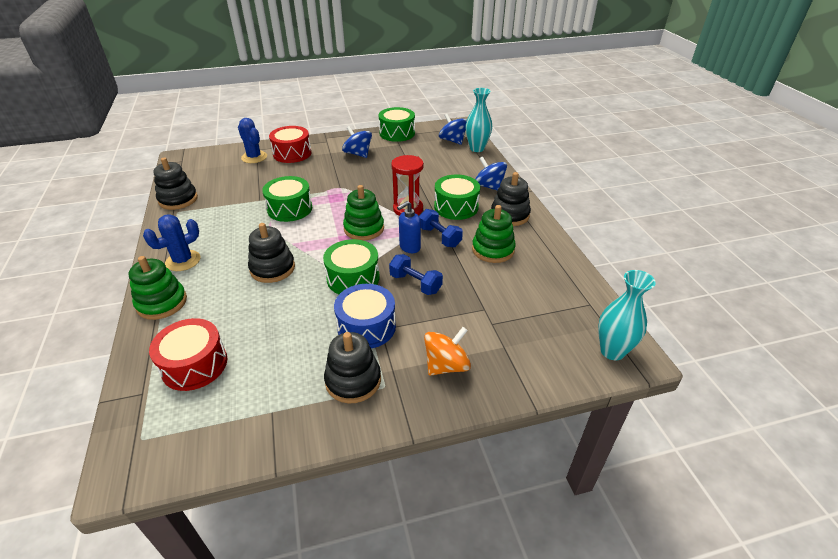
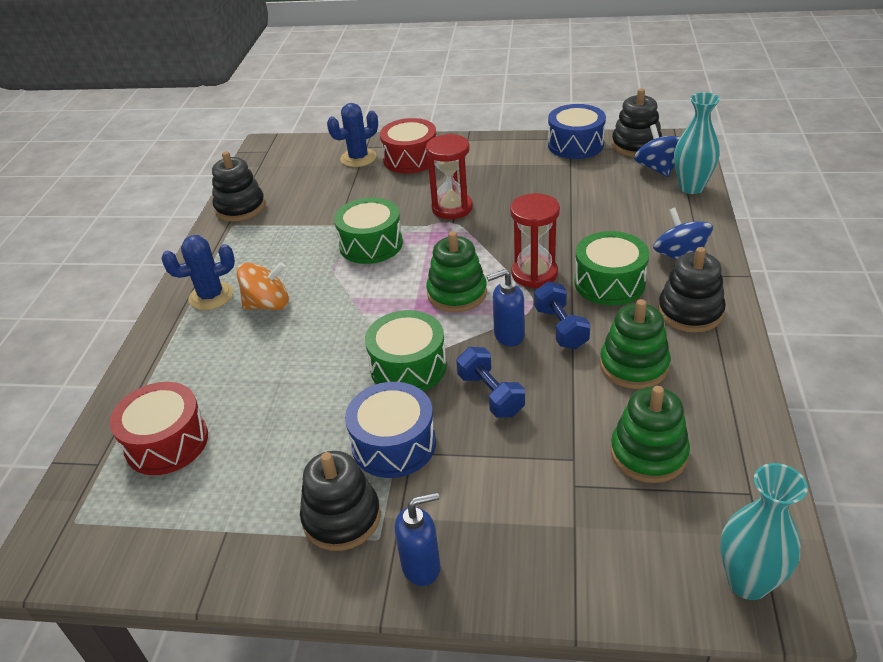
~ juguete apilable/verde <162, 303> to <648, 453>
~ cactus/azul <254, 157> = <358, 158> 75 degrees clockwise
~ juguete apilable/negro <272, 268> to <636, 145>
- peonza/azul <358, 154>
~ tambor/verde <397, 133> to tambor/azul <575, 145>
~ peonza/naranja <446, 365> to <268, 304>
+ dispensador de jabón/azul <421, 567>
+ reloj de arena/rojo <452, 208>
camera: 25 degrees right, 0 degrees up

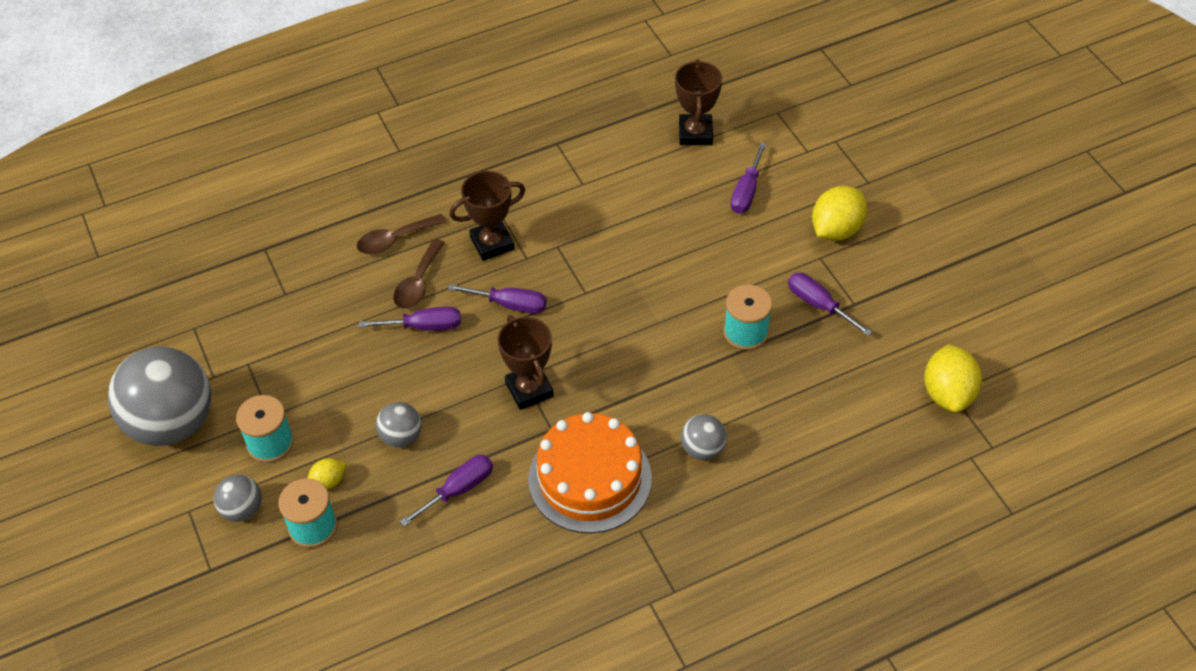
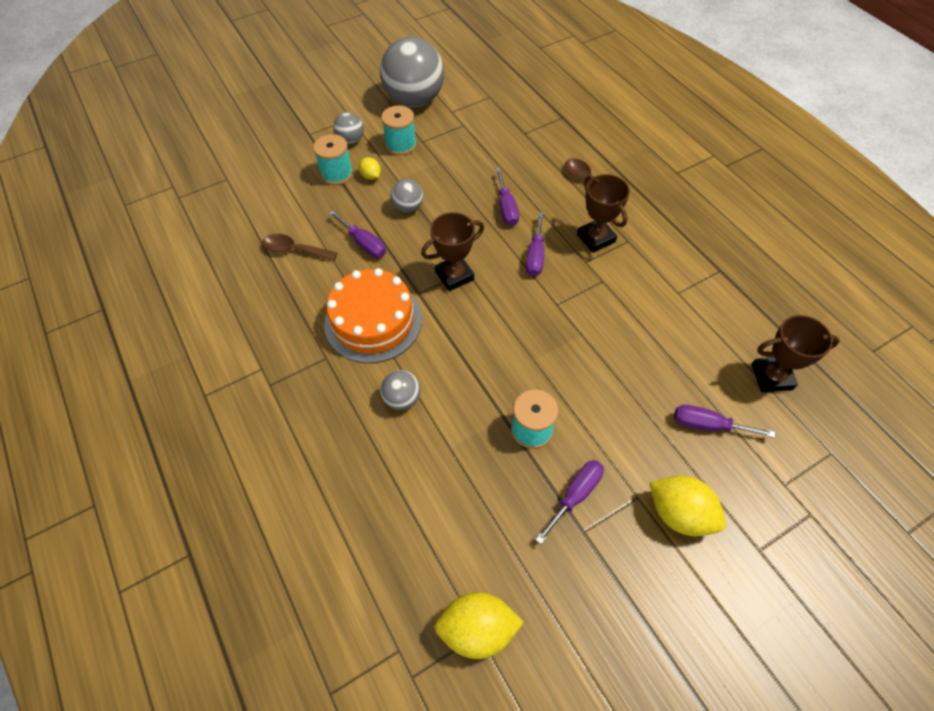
~ cuchara/marrón <418, 283> to <294, 250>
camera: 85 degrees right, 5 degrees up

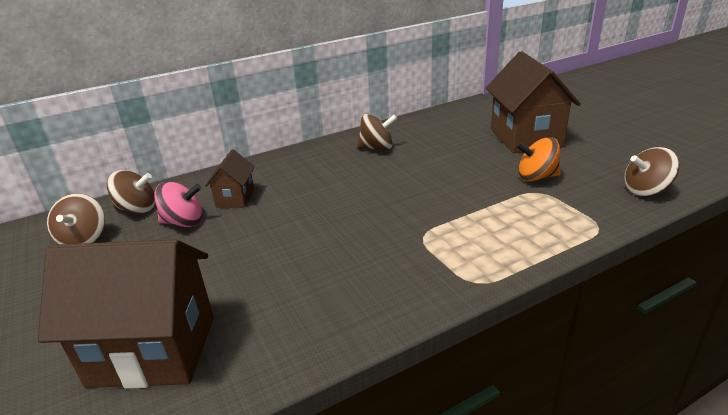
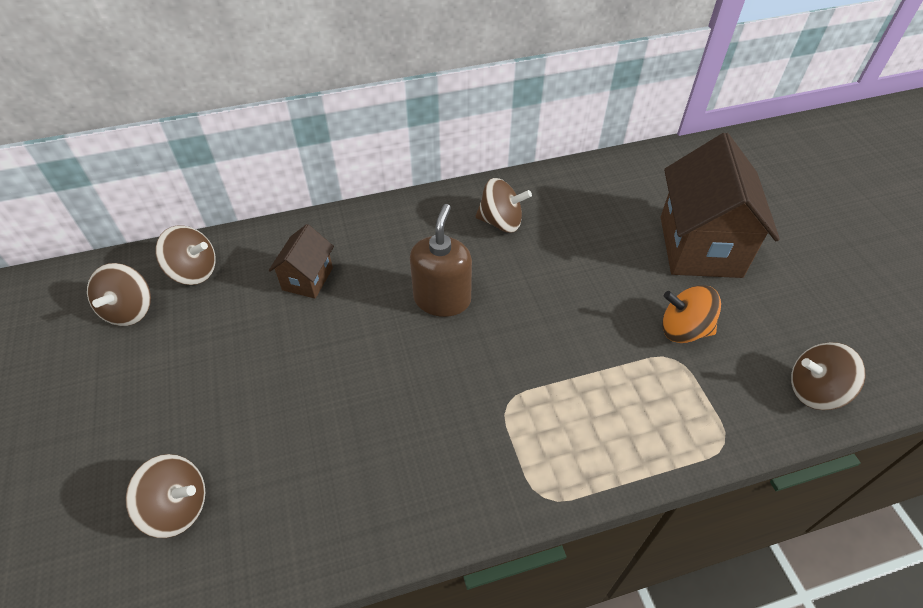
~ casa/marrón <153, 350> to peonza/marrón <178, 507>
- peonza/rosa <184, 222>
+ dispensador de jabón/marrón <442, 299>
camera: 10 degrees right, 20 degrees up

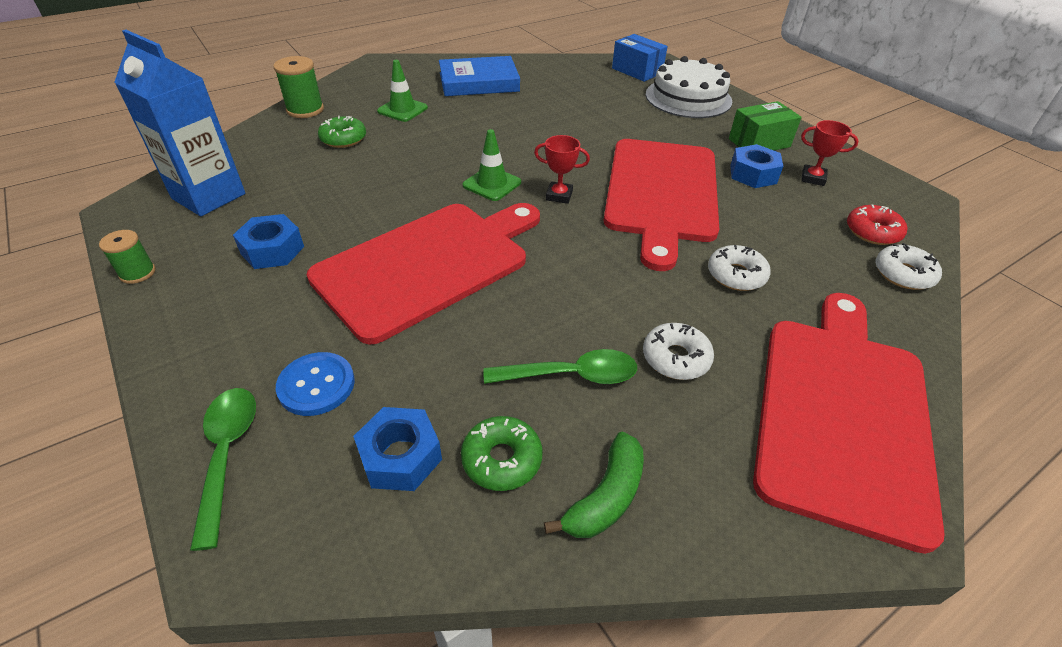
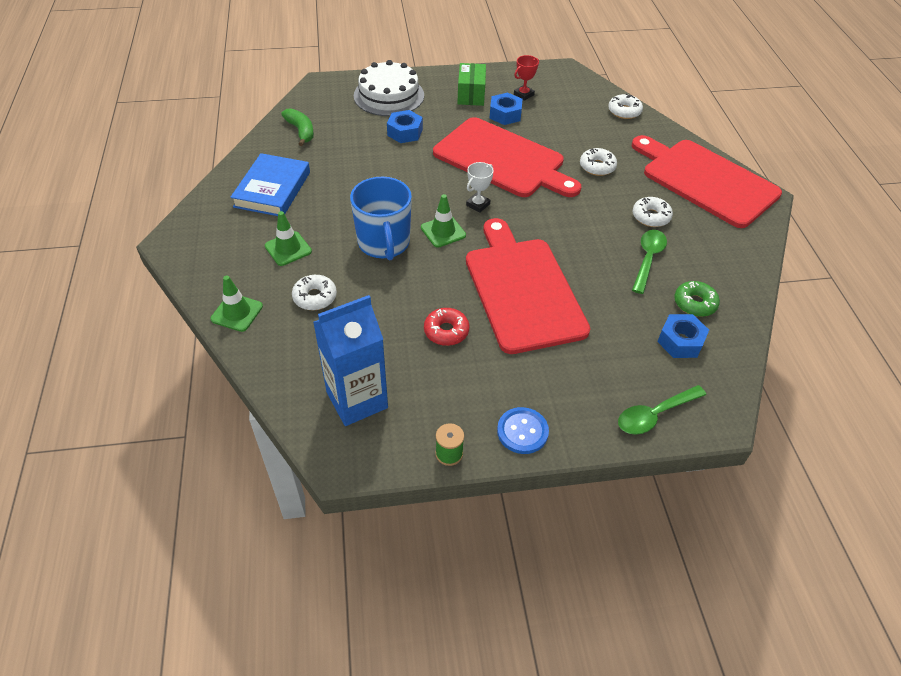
~ cuchara/verde <227, 454> = <654, 415> 45 degrees counterclockwise
~ tuerca/azul <272, 250> to <405, 132>
~ carrete/verde <305, 110> to cono de tráfico/verde <237, 313>
~ botón/azul <316, 385> to <522, 431>
~ rosquilla/verde <343, 139> to rosquilla/blanco <315, 297>
~ trofeo/rojo <559, 195> to trofeo/blanco <478, 204>
~ plátano/verde <606, 497> to <301, 131>
- caja/azul <637, 71>
~ rosquilla/rojo <872, 232> to <446, 331>
+ taza/azul <384, 243>
camera: 65 degrees left, 5 degrees up

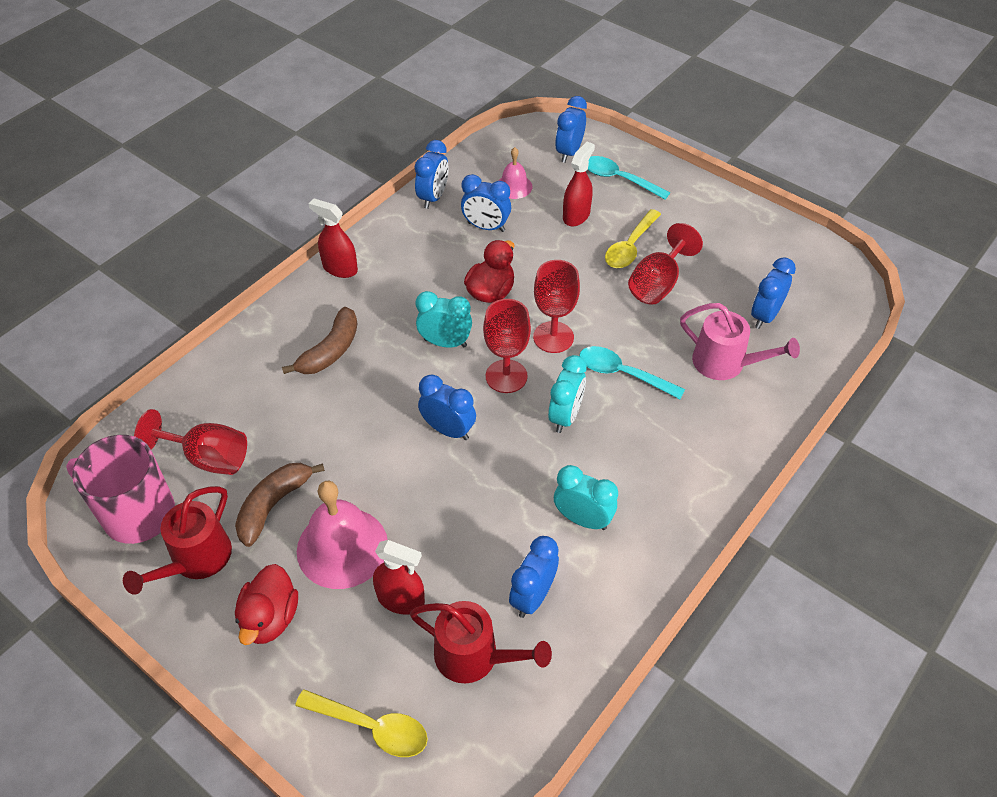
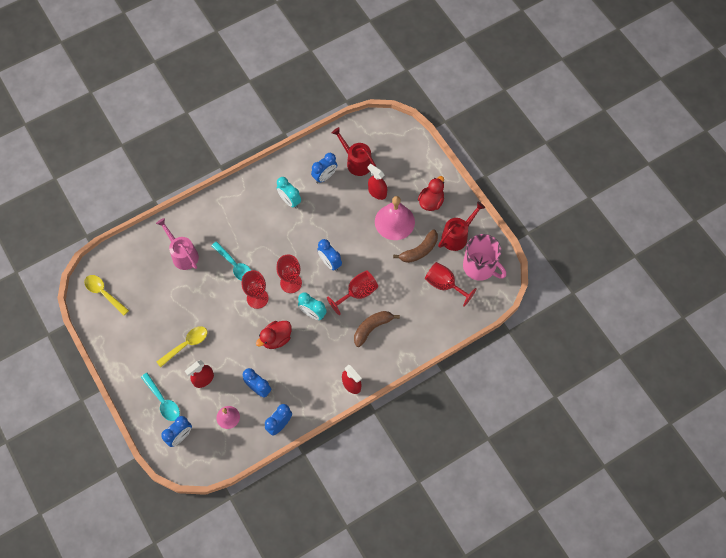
~ cuchara/amarillo <371, 727> to <104, 293>
- despertador/turquesa <565, 416>
~ copa/rojo <658, 284> to <357, 293>
- despertador/azul <765, 316>
camera: 160 degrees left, 15 degrees up

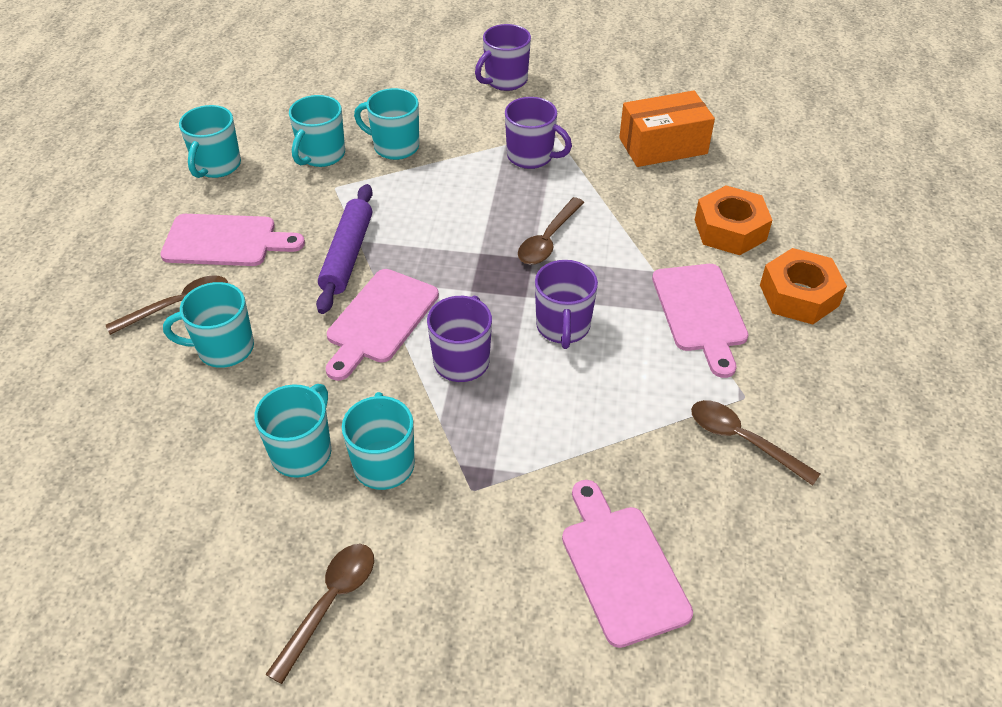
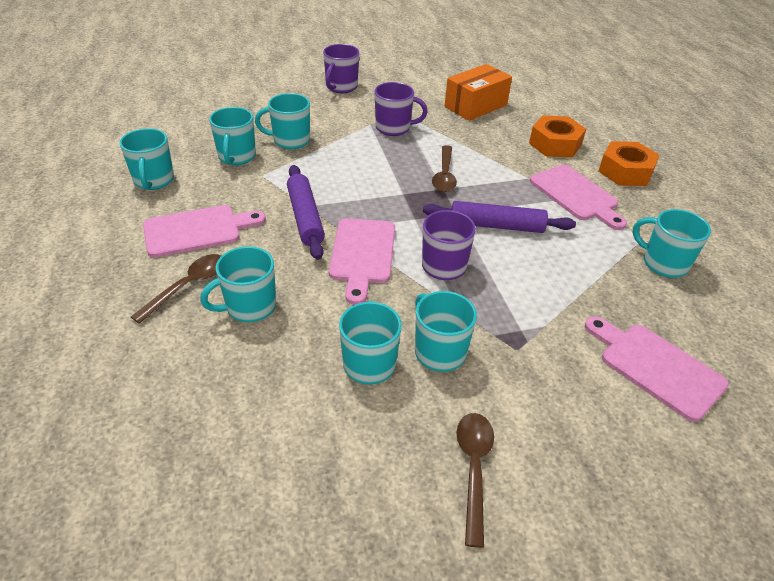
~ taza/morado <563, 327> to rodillo/morado <496, 226>
~ cuchara/marrón <742, 440> to taza/turquesa <663, 263>
camera: 25 degrees left, 5 degrees down

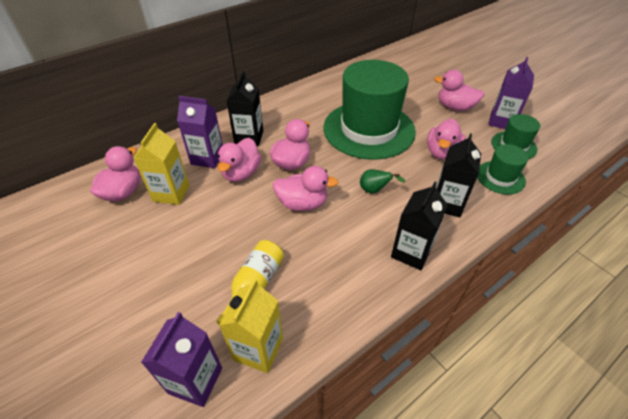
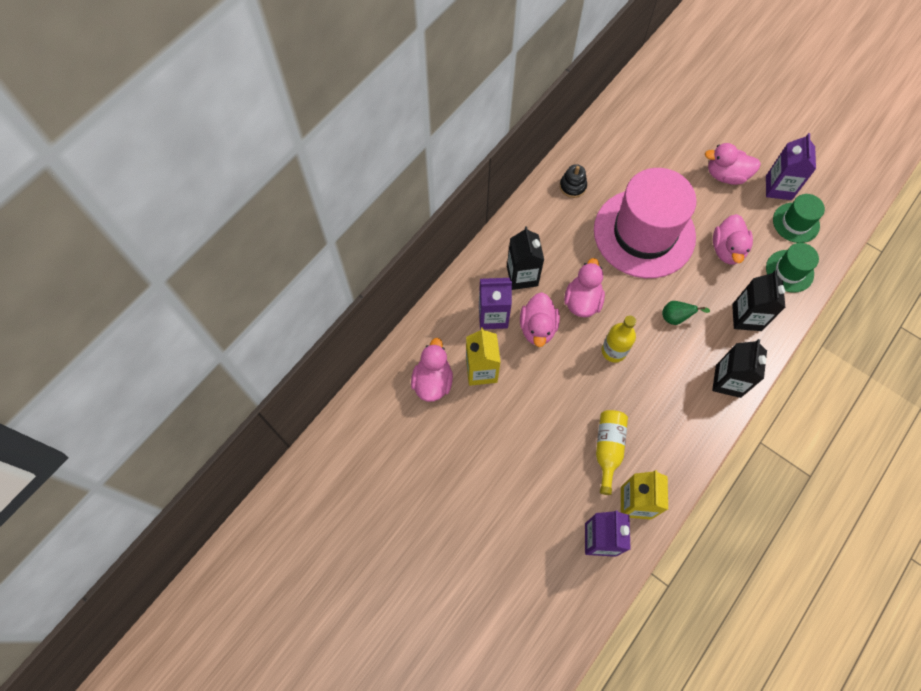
~ pato/rosa <302, 203> to botella/amarillo <613, 351>
~ sombrero/verde <369, 129> to sombrero/rosa <644, 233>
+ juguete apilable/negro <572, 186>
camera: 15 degrees left, 20 degrees up

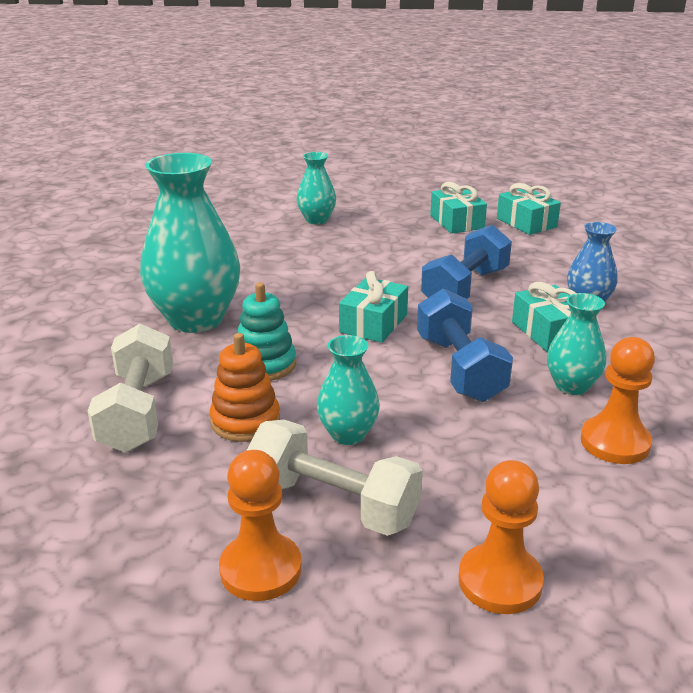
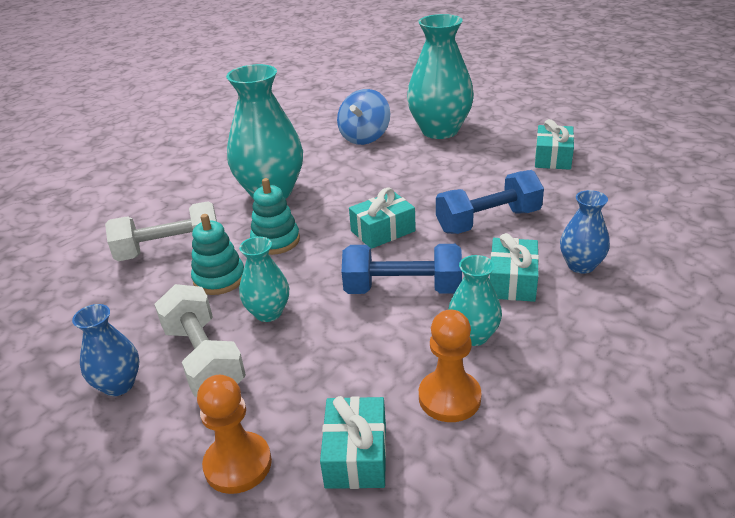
~ mancuerna/blanco <138, 412> = <170, 250> 45 degrees clockwise
~ juguete apilable/naranja <245, 421> to juguete apilable/turquesa <219, 279>
~ peón/naranja <261, 569> to florero/azul <119, 385>
~ florero/turquesa <316, 220> = <440, 131> x1.93
~ mancuerna/azul <459, 368> = <403, 289> 75 degrees clockwise
~ regalo/turquesa <526, 223> to <356, 455>
+ peonza/azul <365, 137>
camera: 35 degrees right, 5 degrees up

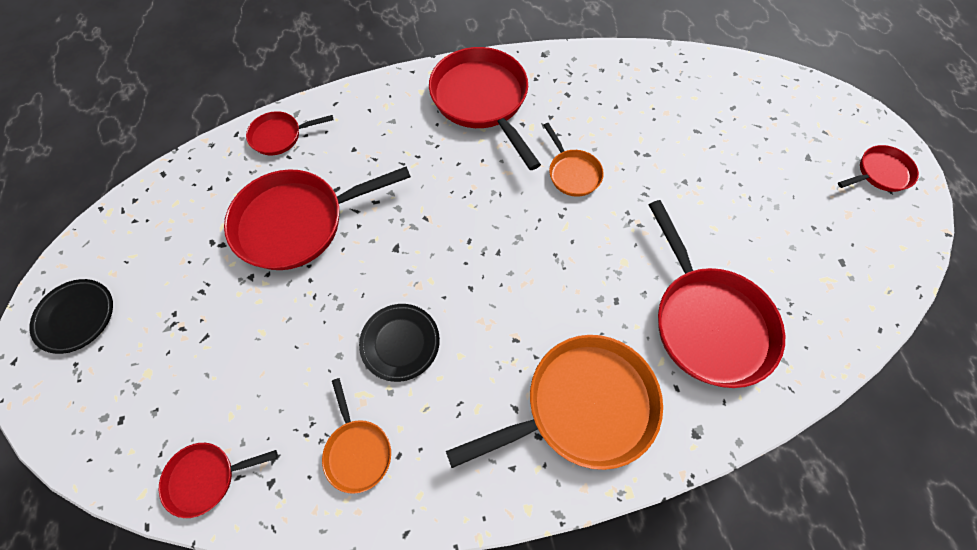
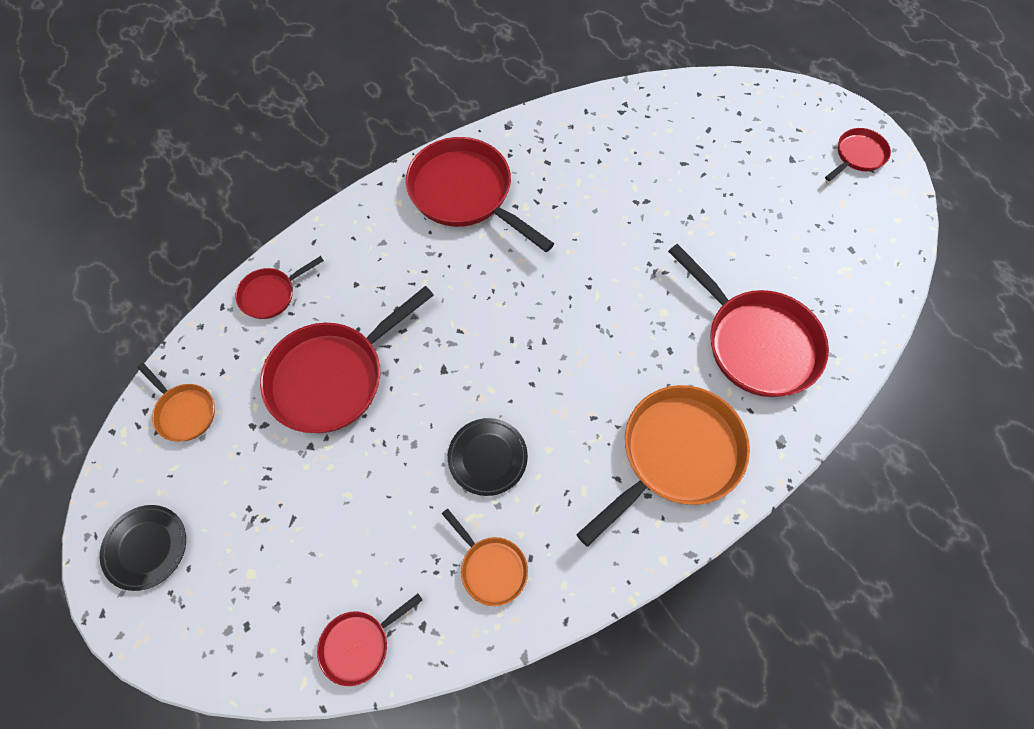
~ sartén/naranja <572, 173> to <184, 412>
camera: 20 degrees left, 0 degrees up

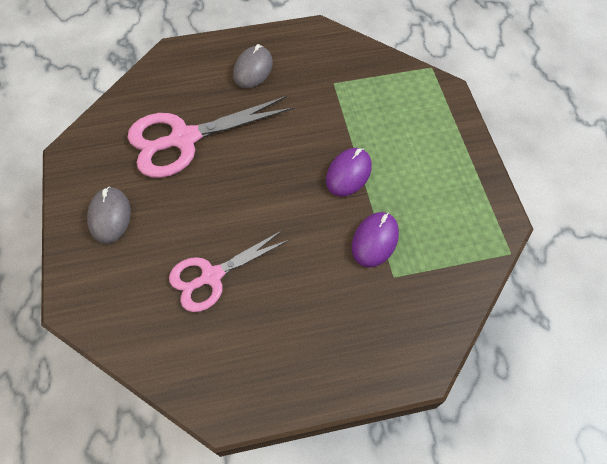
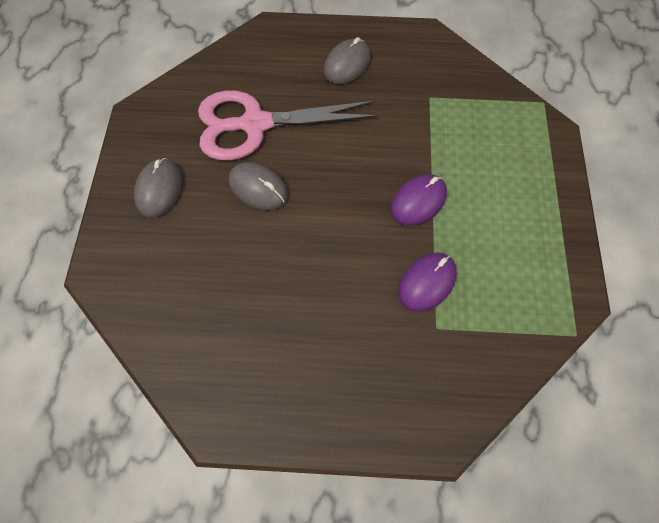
- tijeras/rosa <212, 276>
+ ratón/gris <258, 188>
camera: 15 degrees right, 5 degrees up

